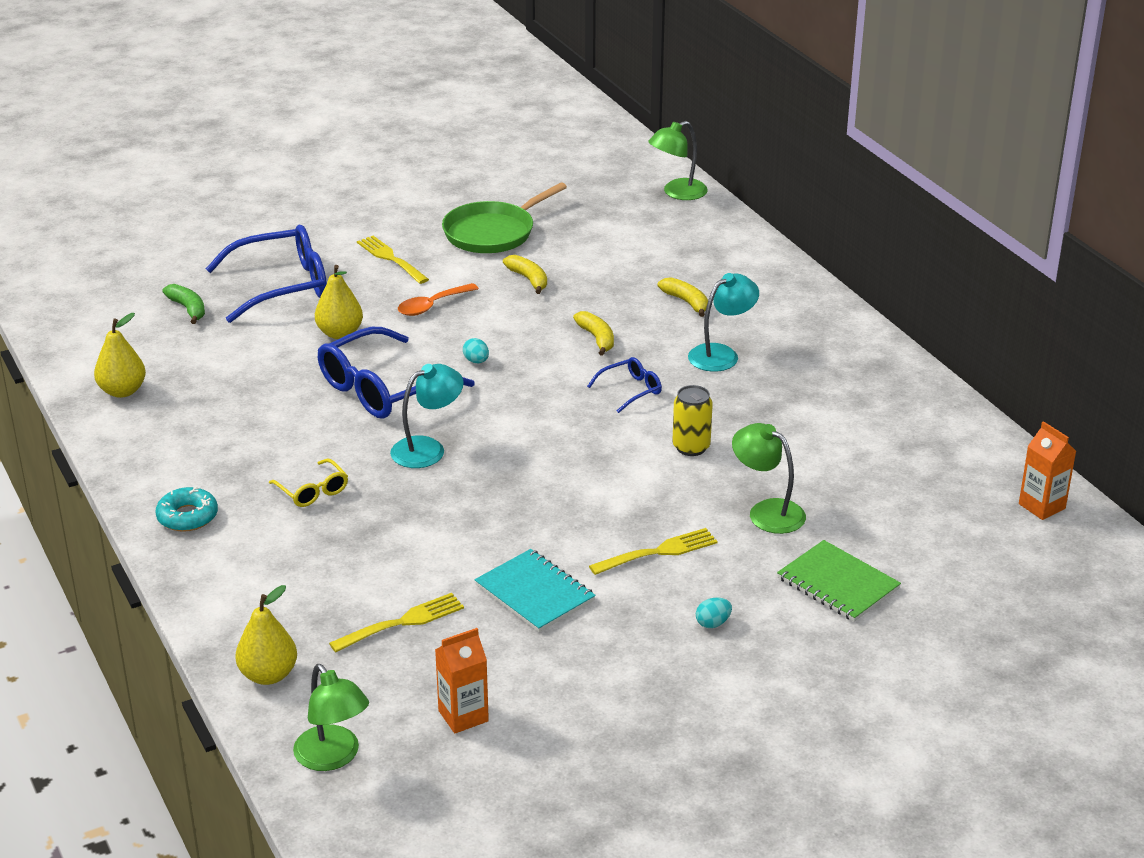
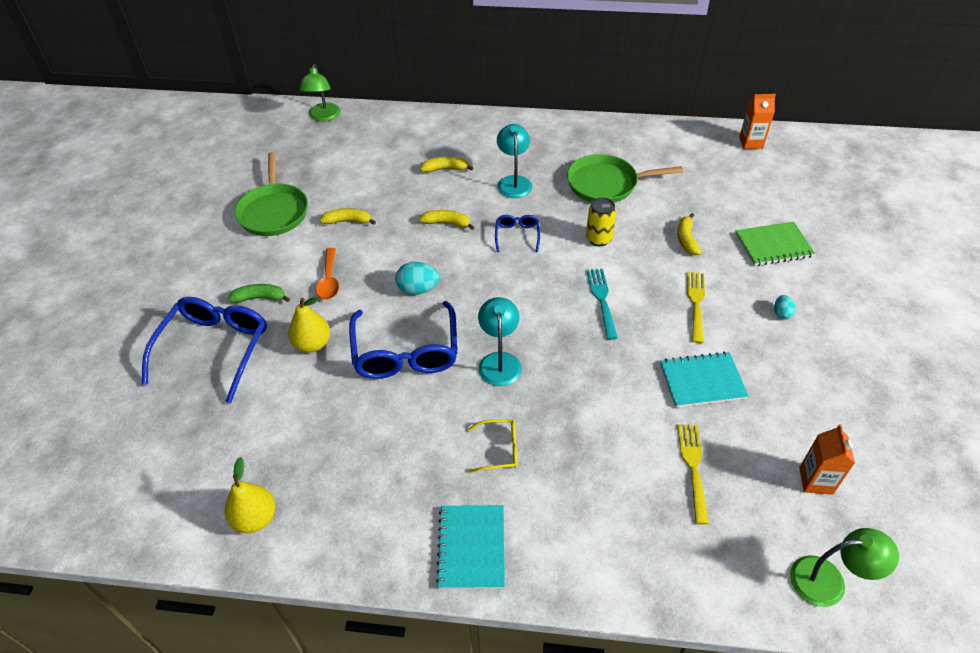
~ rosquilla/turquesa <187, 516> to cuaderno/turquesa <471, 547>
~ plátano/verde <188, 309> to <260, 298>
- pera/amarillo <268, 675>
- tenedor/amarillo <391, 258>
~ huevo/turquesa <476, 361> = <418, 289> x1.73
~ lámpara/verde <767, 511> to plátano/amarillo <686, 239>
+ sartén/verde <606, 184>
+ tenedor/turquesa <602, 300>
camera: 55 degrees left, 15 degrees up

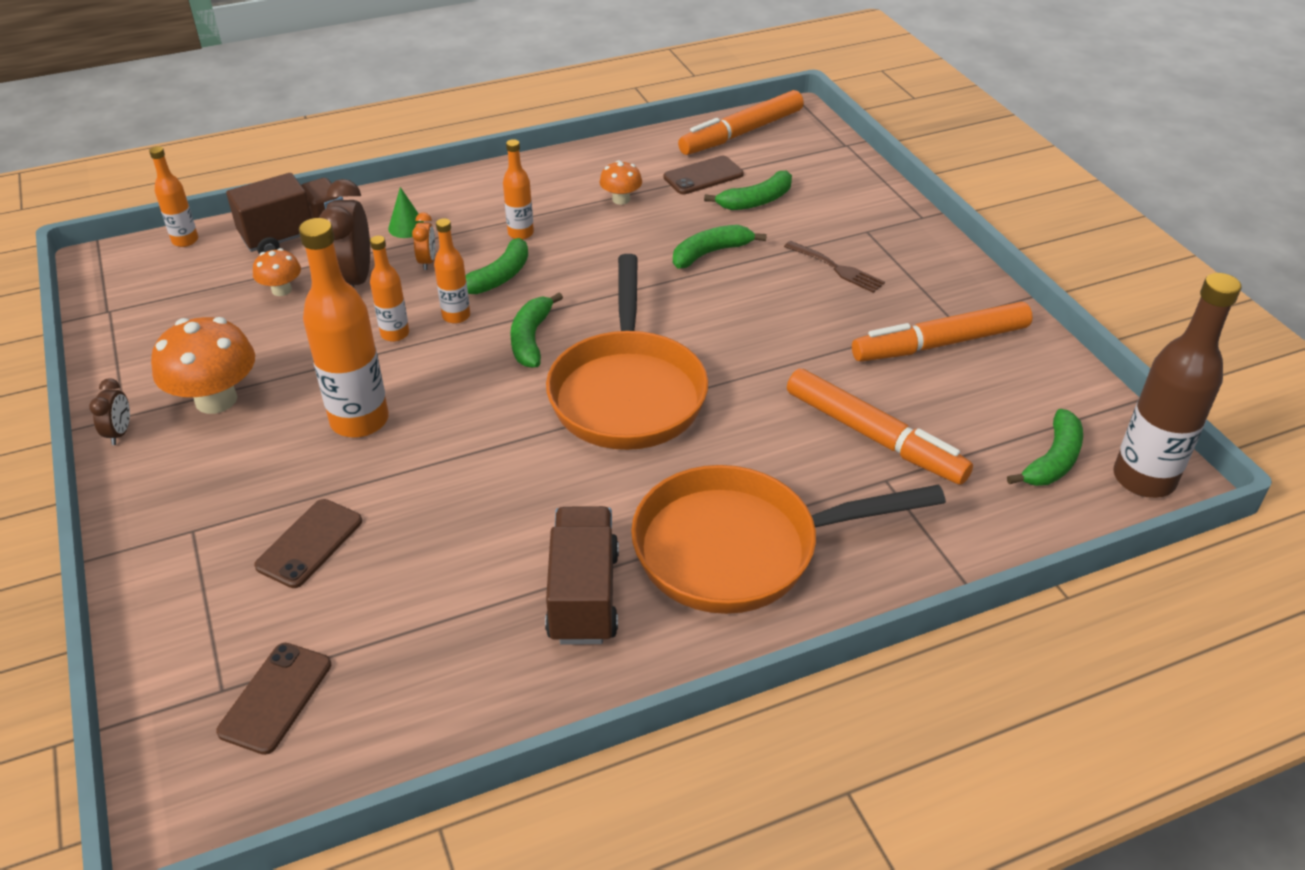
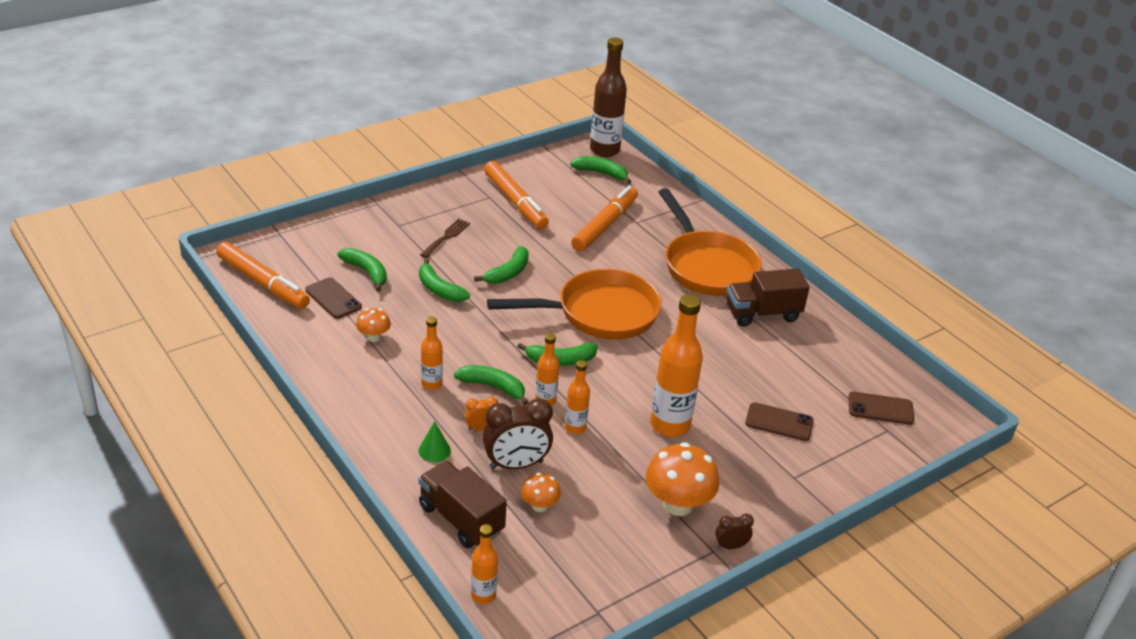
+ plátano/verde <508, 273>
camera: 105 degrees left, 5 degrees down

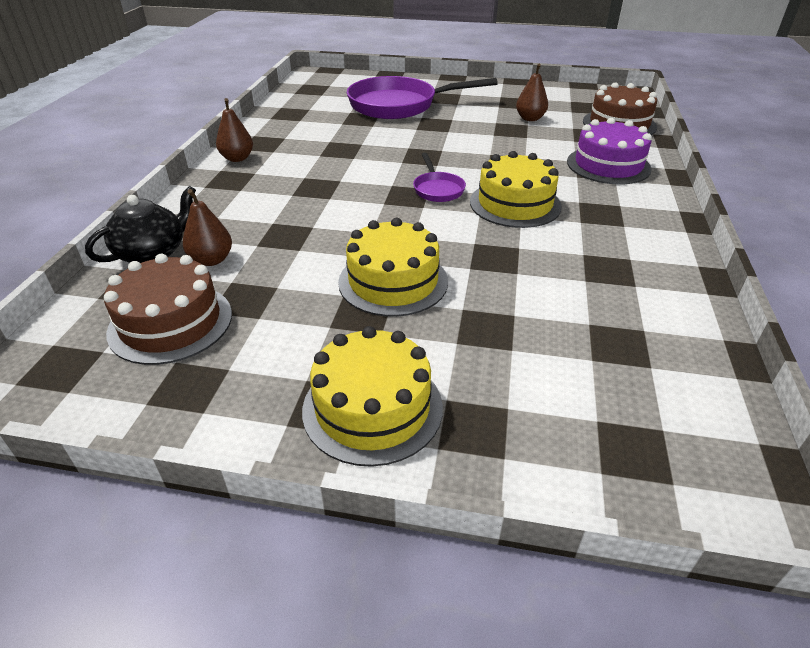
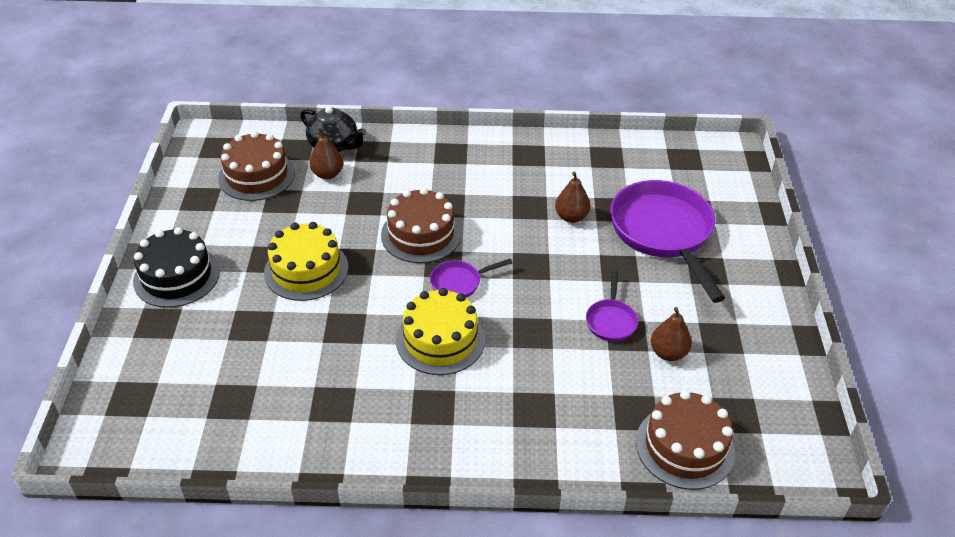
~ pera/marrón <237, 158> to <571, 217>
~ tarta/amarillo <372, 408> to tarta/negro <176, 276>
- tarta/morado <608, 165>
+ tarta/marrón <421, 234>
+ sartén/morado <611, 320>
camera: 80 degrees right, 5 degrees up

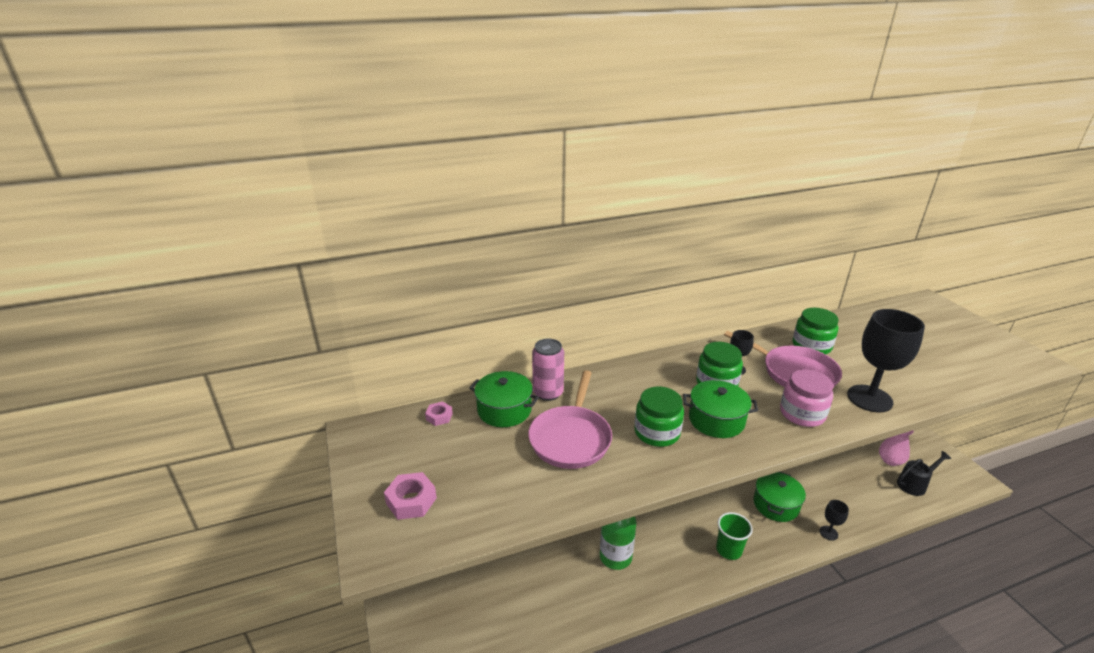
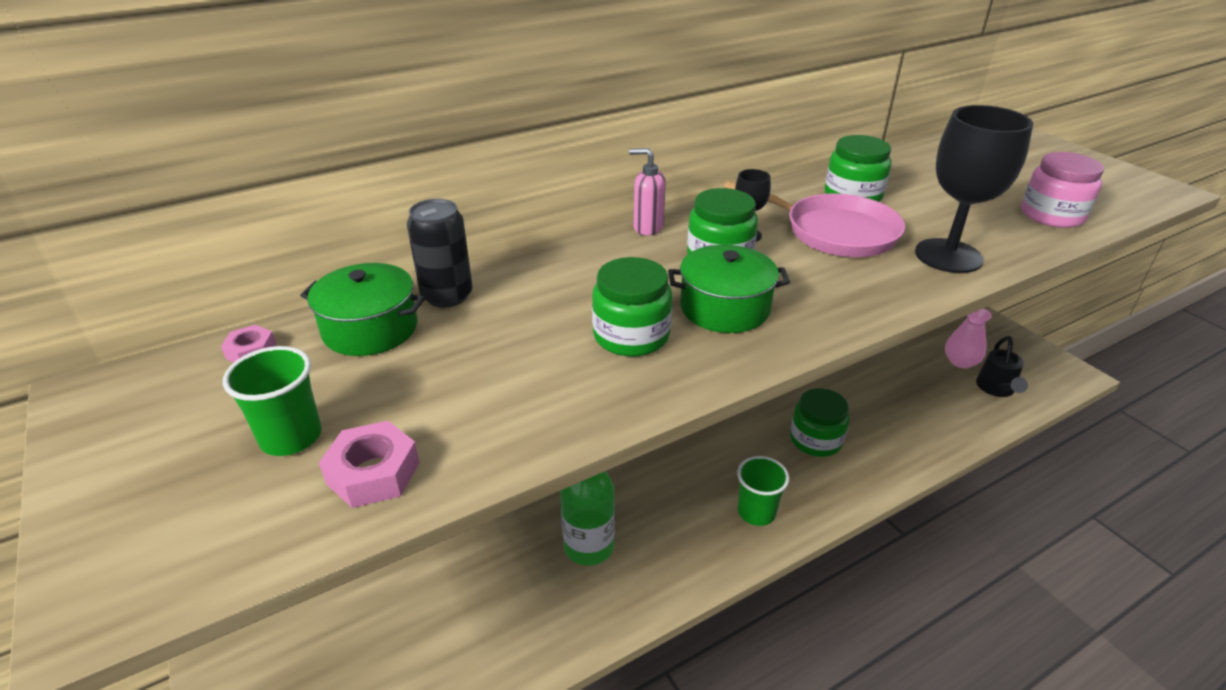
~ tuerca/rosa <411, 501> to <373, 473>
- sartén/rosa <571, 438>
~ lata/rosa <548, 393> to lata/negro <447, 296>
~ olla/verde <776, 505> to tarro/verde <815, 440>
~ tarro/rosa <802, 413> to <1052, 215>
- copa/negro <828, 533>
~ regadera/negro <914, 484> = <996, 389> 135 degrees clockwise
+ vaso/verde <291, 437>
+ dispensador de jabón/rosa <647, 228>
camera: 10 degrees left, 5 degrees up

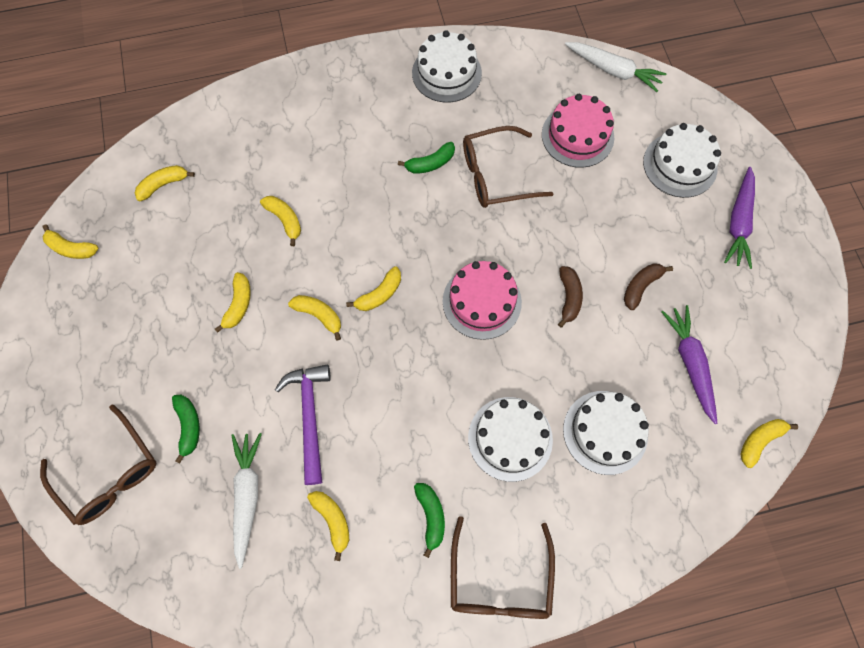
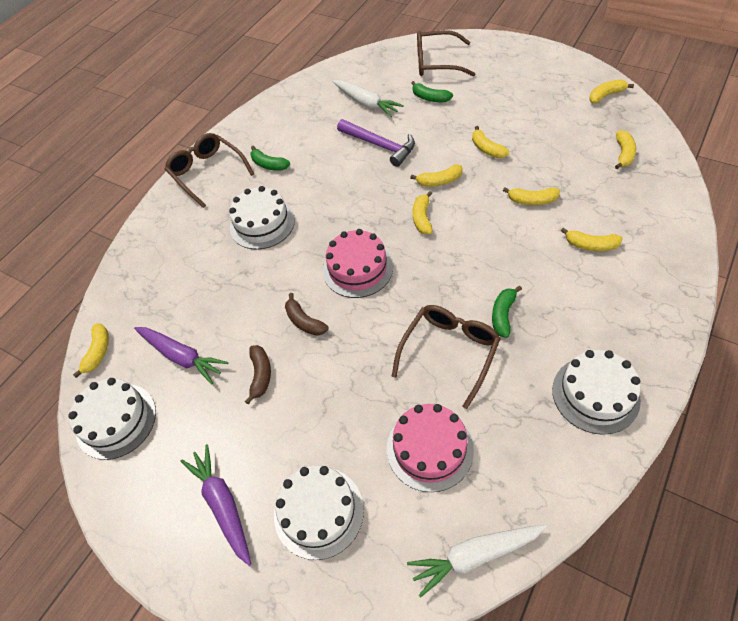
~ plátano/amarillo <332, 520> to <590, 245>
~ tarta/blanco <605, 432> to <116, 420>
camera: 140 degrees right, 15 degrees down

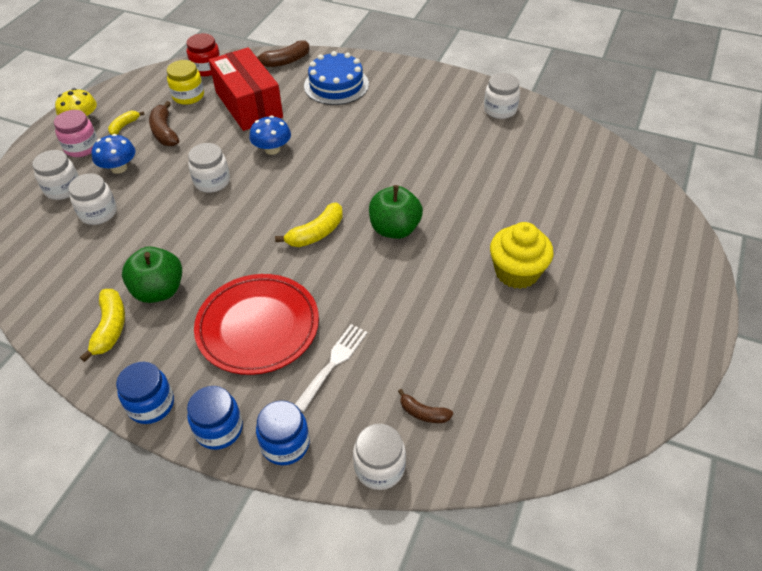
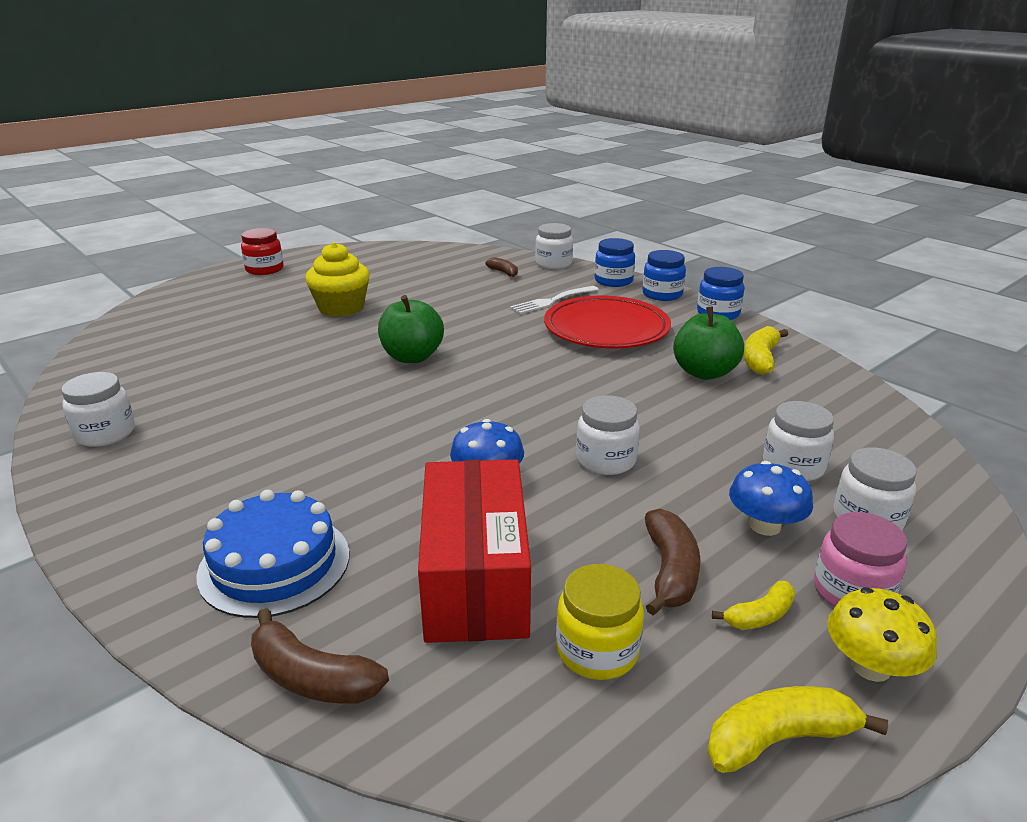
~ tarro/rojo <206, 68> to <264, 269>
~ plátano/marrón <285, 61> = <312, 677> 150 degrees counterclockwise
~ plátano/amarillo <316, 233> to <779, 739>
camera: 155 degrees left, 20 degrees down

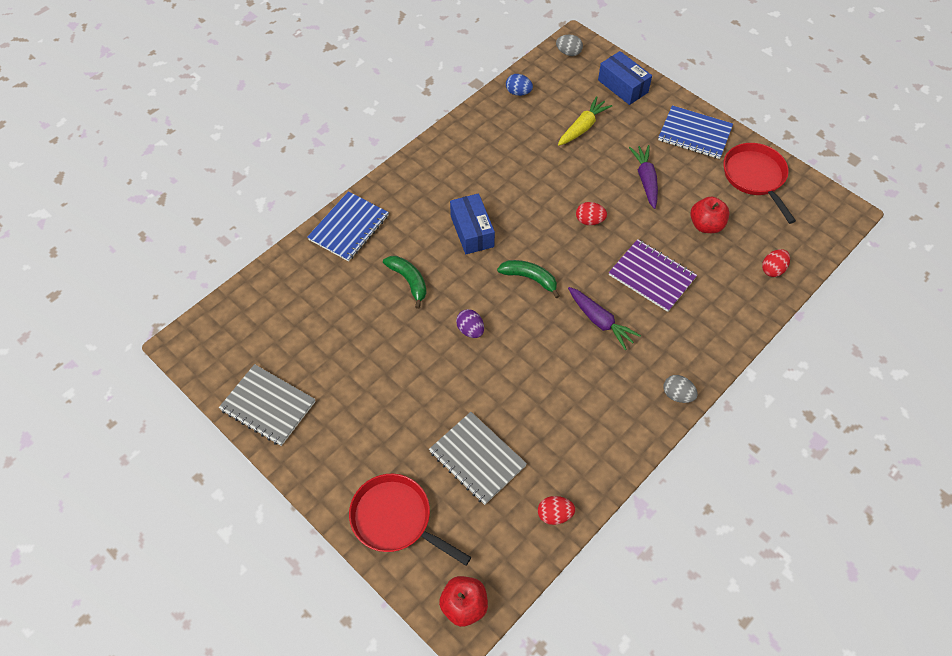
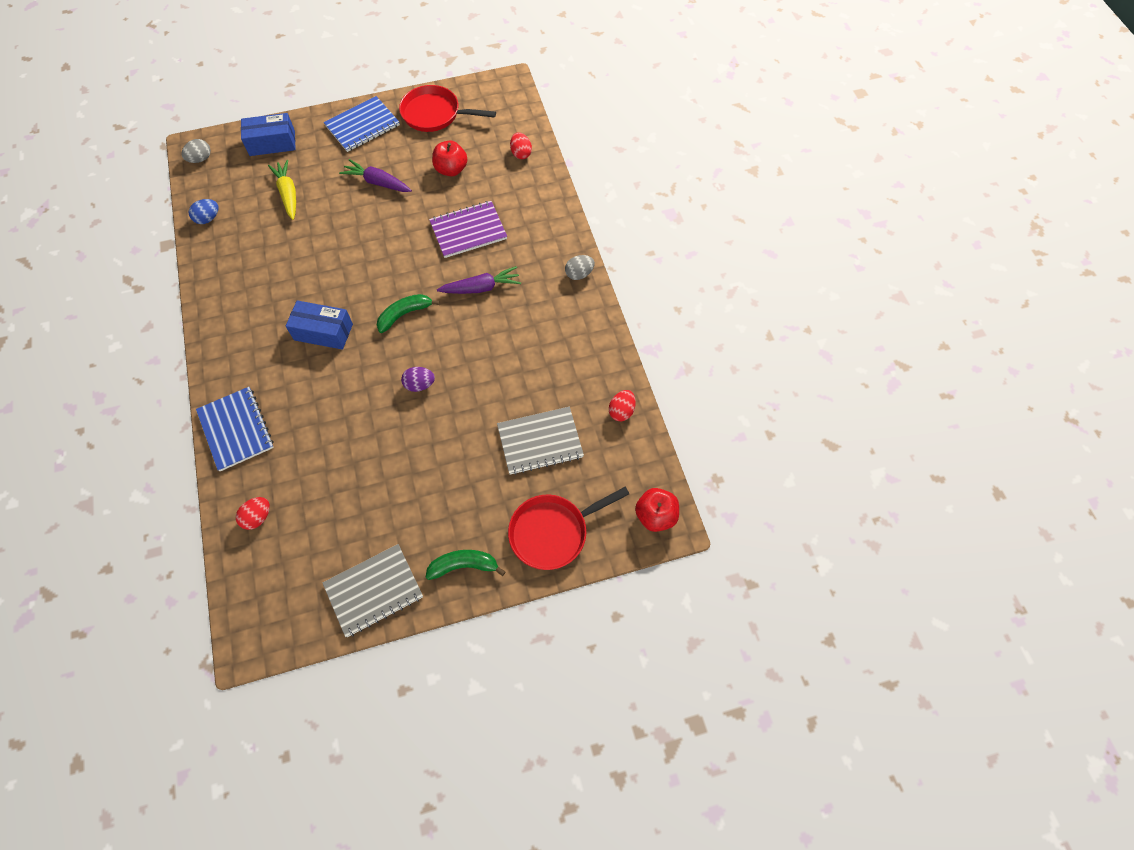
~ plátano/verde <409, 281> to <464, 566>
~ huevo/rojo <589, 221> to <258, 517>
camera: 60 degrees left, 5 degrees up

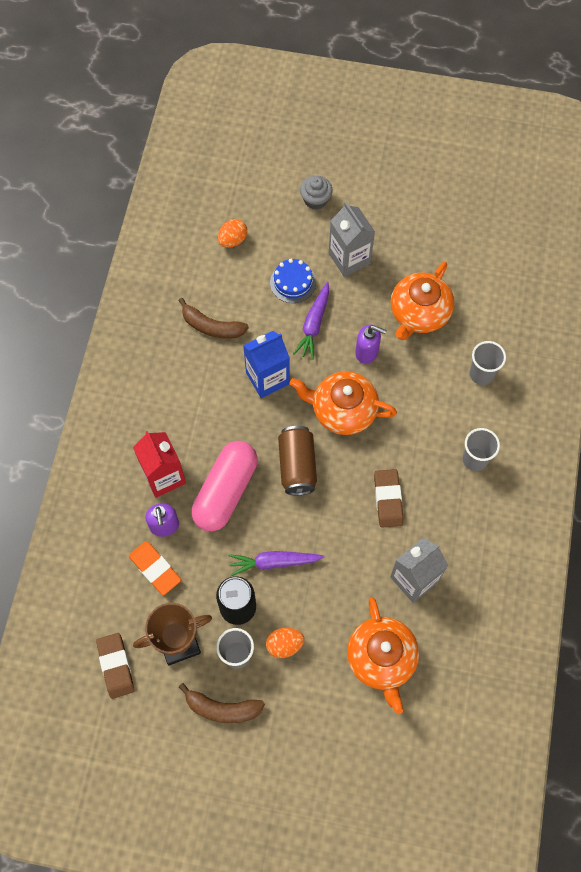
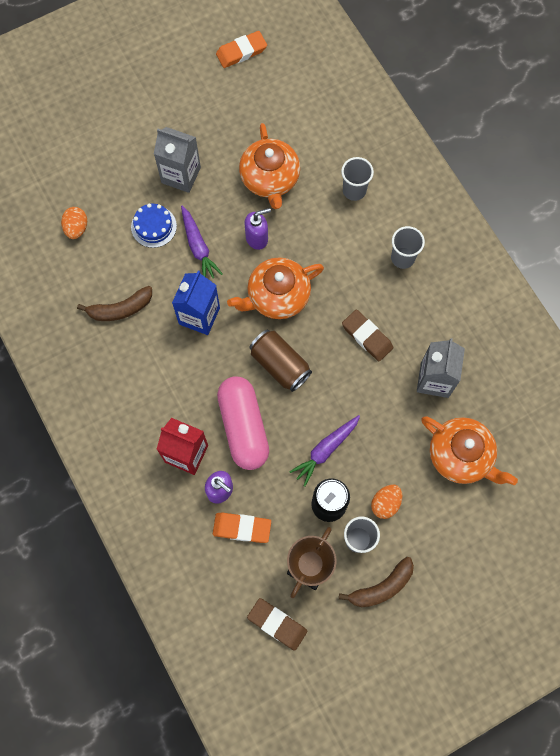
- magdalena/gris <315, 200>
+ goma de borrar/naranja <241, 52>
camera: 40 degrees left, 5 degrees up

